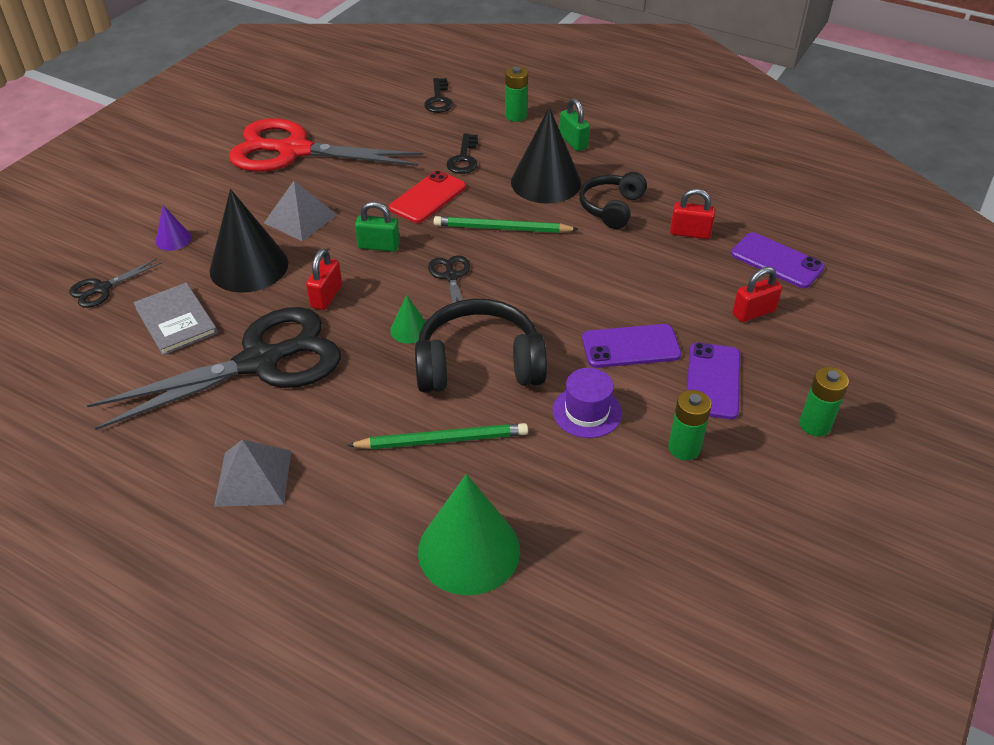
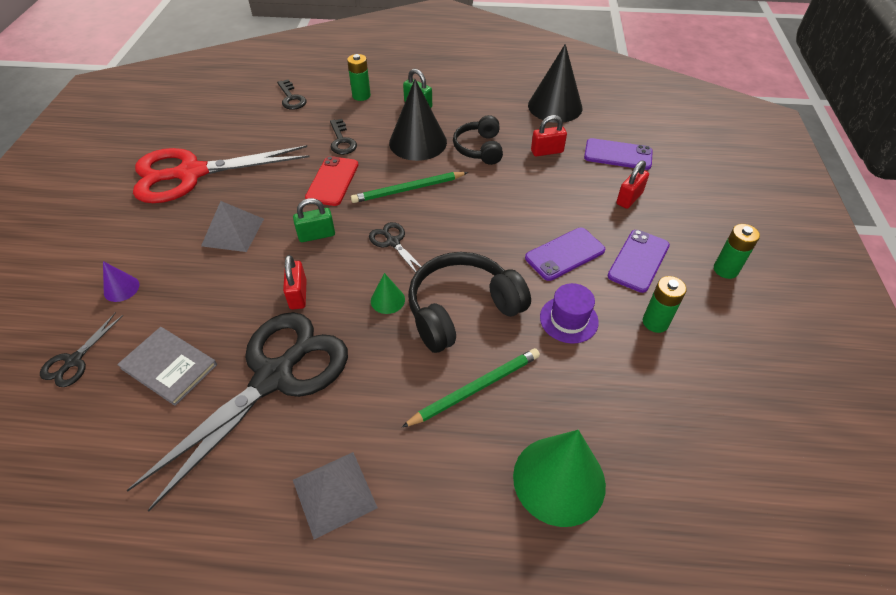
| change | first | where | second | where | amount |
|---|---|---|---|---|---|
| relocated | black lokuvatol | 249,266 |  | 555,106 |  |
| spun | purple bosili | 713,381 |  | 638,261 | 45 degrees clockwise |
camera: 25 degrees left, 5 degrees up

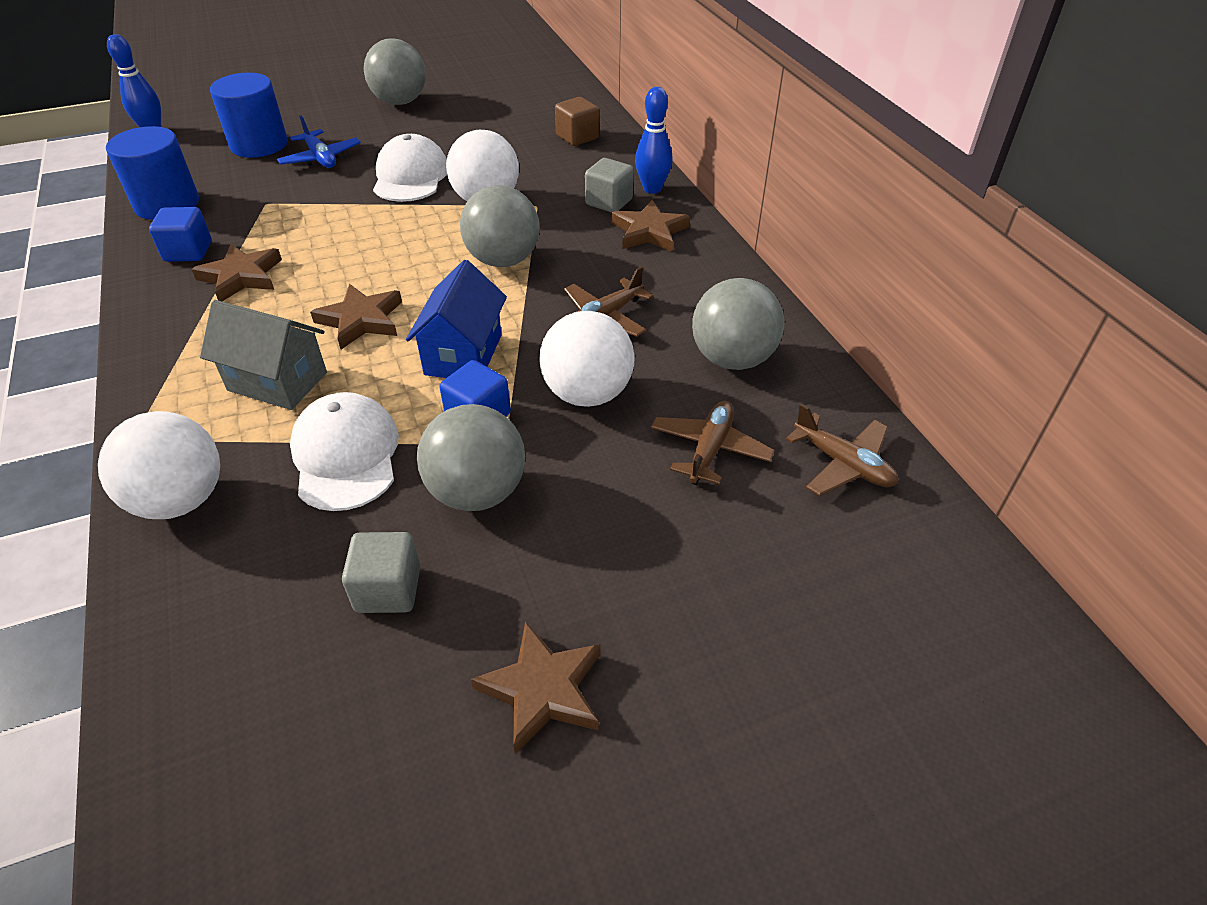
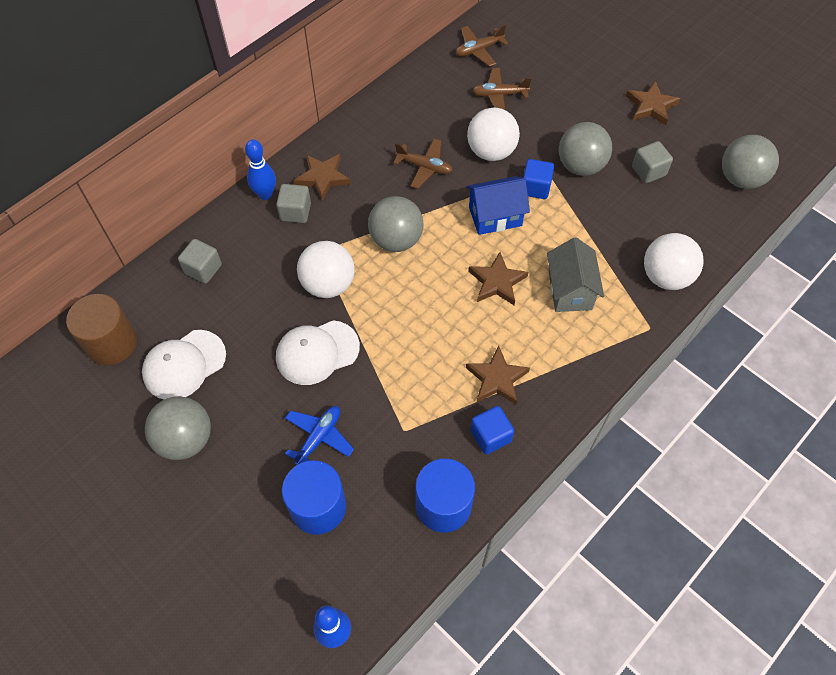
| change | first | where | second | where | amount |
|---|---|---|---|---|---|
| colour | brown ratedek | 577,137 | grey ratedek | 203,269 |  |
| relocated | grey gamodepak | 732,359 |  | 741,179 |  |
| relocated | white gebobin | 346,455 |  | 184,365 |  |
| spun | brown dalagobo | 843,464 |  | 478,50 | 135 degrees counterclockwise |
| appeared |  |  | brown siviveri | 111,343 |  |
camera: 115 degrees left, 15 degrees up

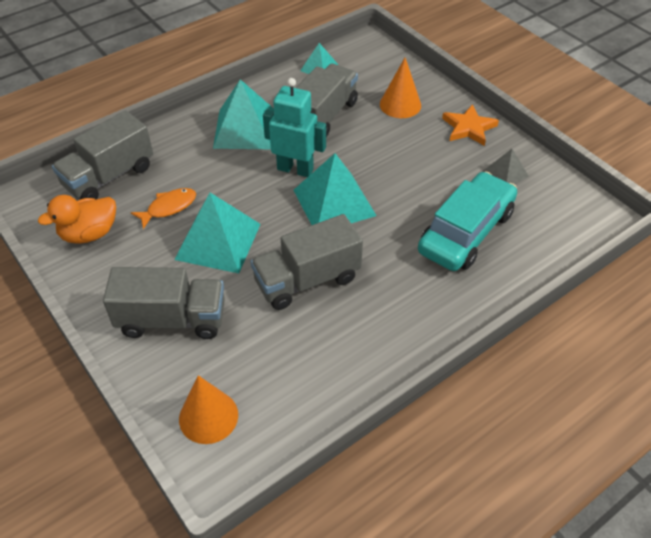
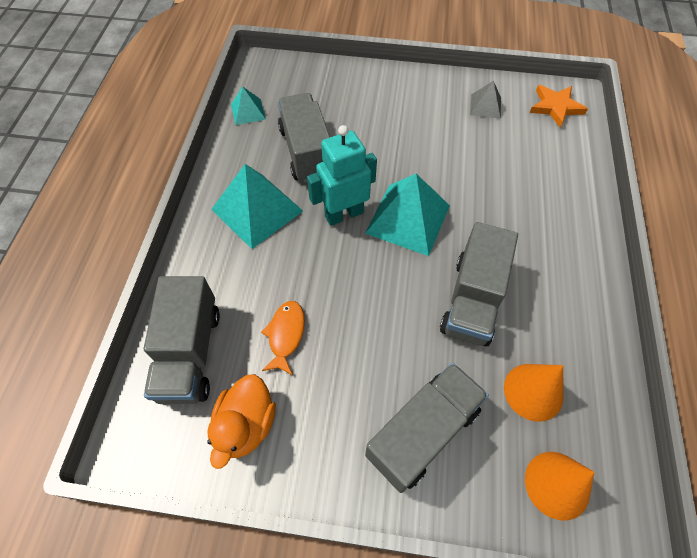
| change | first | where | second | where | amount |
|---|---|---|---|---|---|
| relocated | orange lokuvatol | 400,104 |  | 533,391 |  |
| relocated | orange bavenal | 468,128 |  | 555,107 |  |
| missing | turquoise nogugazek | 466,232 |  |  |  |
| missing | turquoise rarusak | 218,241 |  |  |  |
camera: 45 degrees left, 10 degrees up

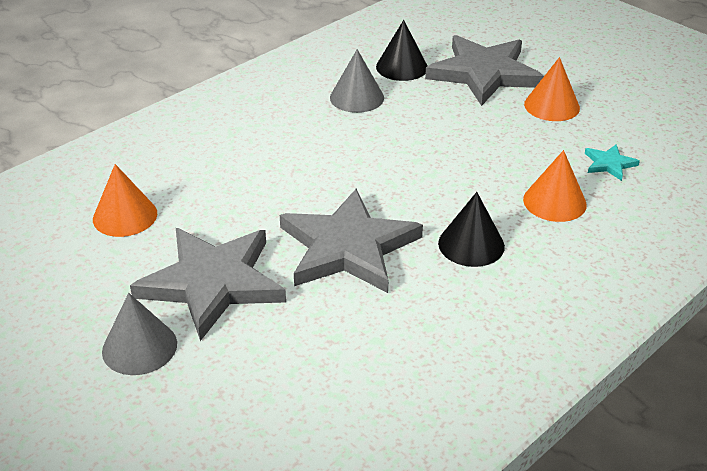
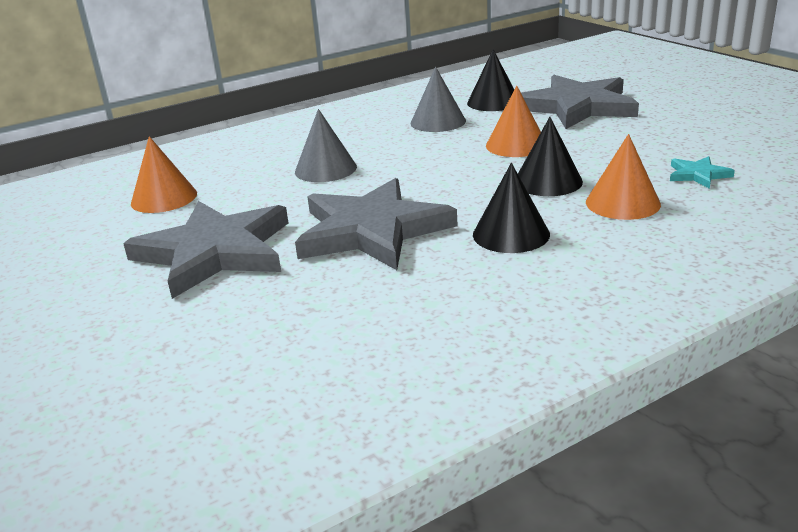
| change | first | where | second | where | amount |
|---|---|---|---|---|---|
| relocated | orange lokuvatol | 551,106 |  | 516,145 |  |
| relocated | grey lokuvatol | 139,347 |  | 325,169 |  |
| appeared |  |  | black lokuvatol | 548,181 |  |
camera: 15 degrees right, 10 degrees down

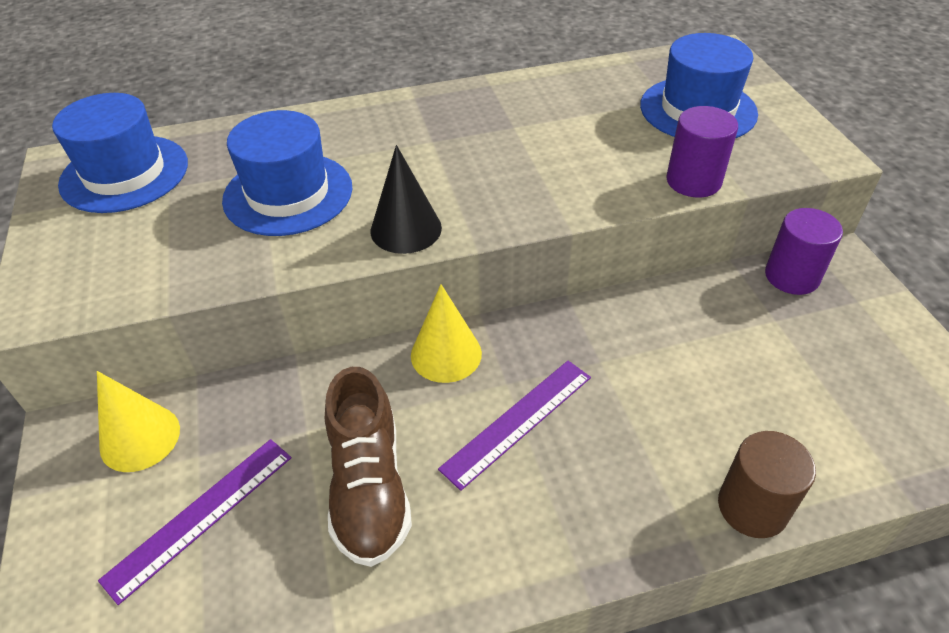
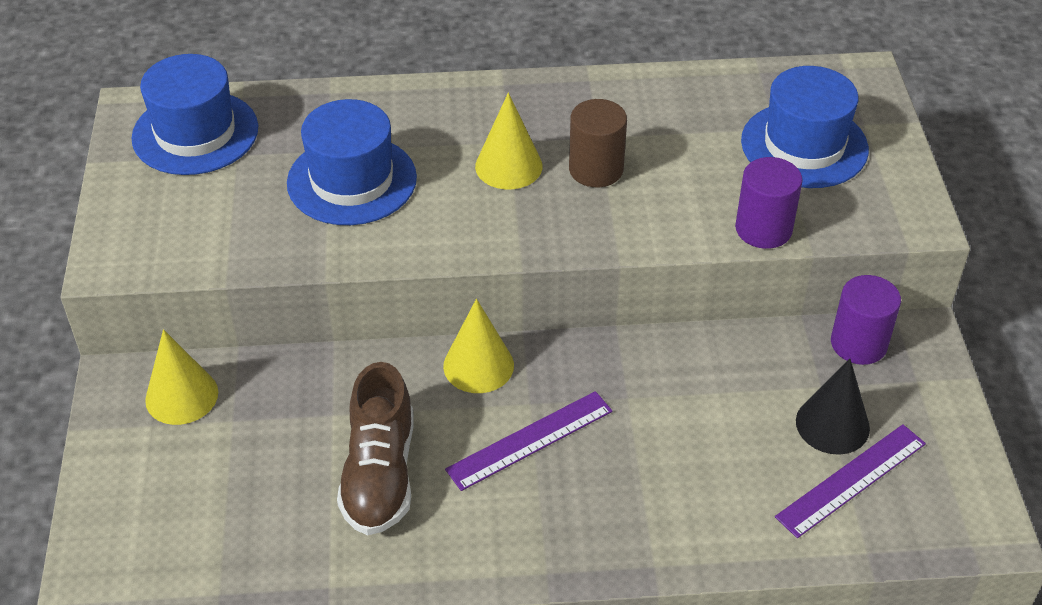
| change | first | where | second | where | amount |
|---|---|---|---|---|---|
| relocated | black lokuvatol | 406,229 |  | 832,424 |  |
| relocated | brown siviveri | 752,507 |  | 596,169 |  |
| relocated | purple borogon | 200,516 |  | 851,480 |  |
| appeared |  |  | yellow lokuvatol | 508,166 |  |
camera: 10 degrees right, 0 degrees up

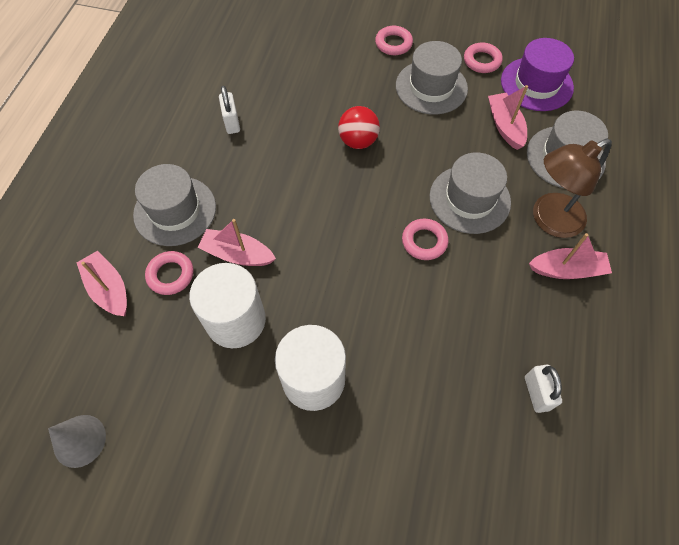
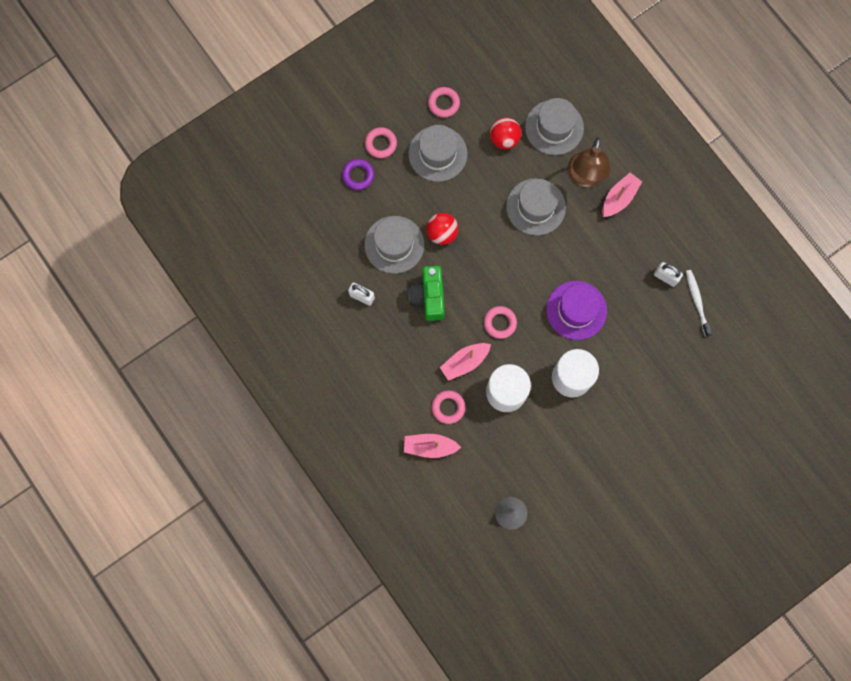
| change | first | where | second | where | amount |
|---|---|---|---|---|---|
| relocated | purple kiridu | 536,84 |  | 576,310 |  |
| exchanged | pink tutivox | 505,126 | red gamodepak | 504,139 |  |
| relocated | grey kiridu | 175,211 |  | 394,244 |  |
| relocated | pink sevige | 424,241 |  | 500,323 |  |
| appeared |  |  | purple sevige | 358,175 |  |
| appeared |  |  | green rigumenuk | 428,297 |  |
| appeared |  |  | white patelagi | 697,301 |  |
camera: 50 degrees left, 15 degrees up

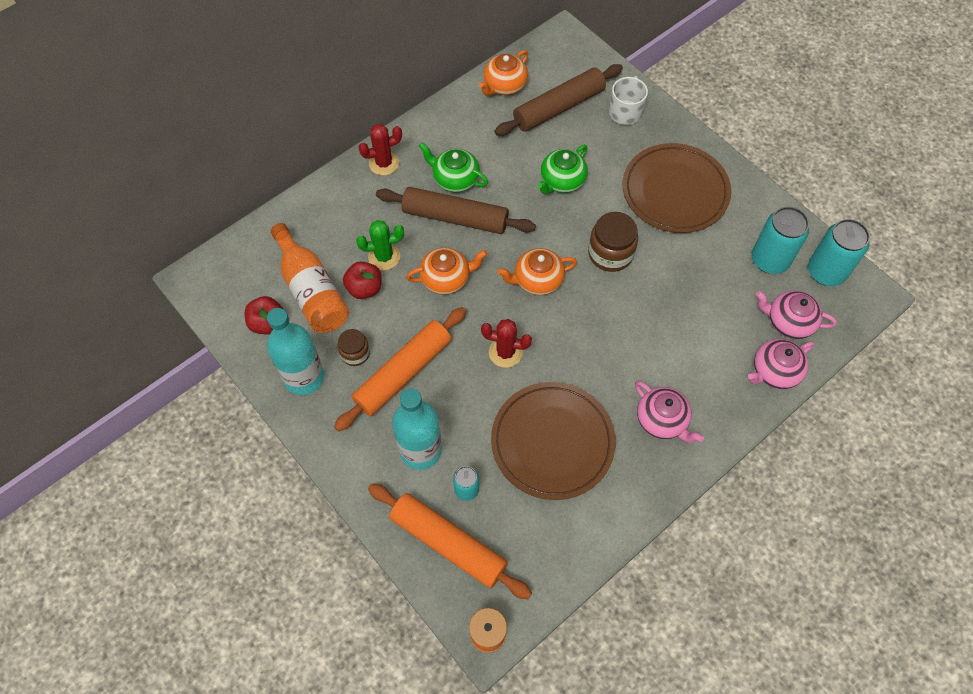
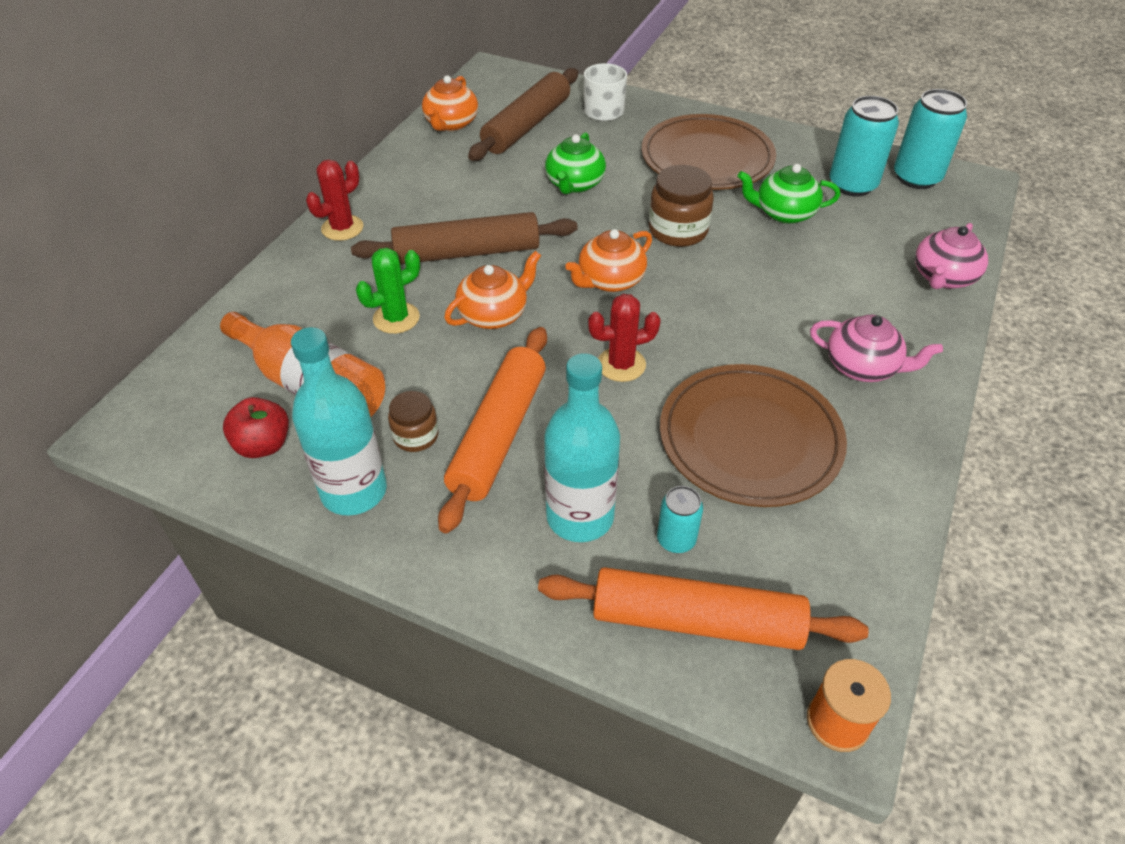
| change | first | where | second | where | amount |
|---|---|---|---|---|---|
| relocated | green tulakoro | 455,179 |  | 784,213 |  |
| missing | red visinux | 364,288 |  |  |  |
| missing | pink tulakoro | 789,322 |  |  |  |
camera: 25 degrees left, 15 degrees down

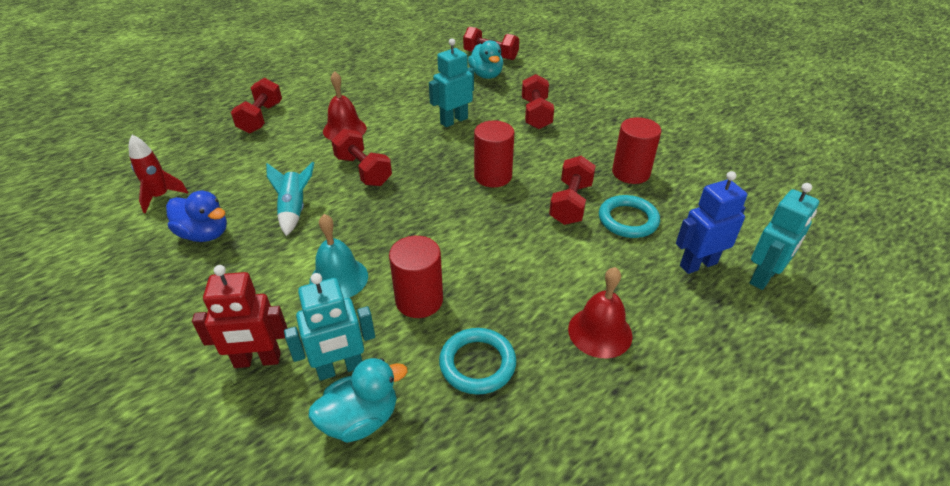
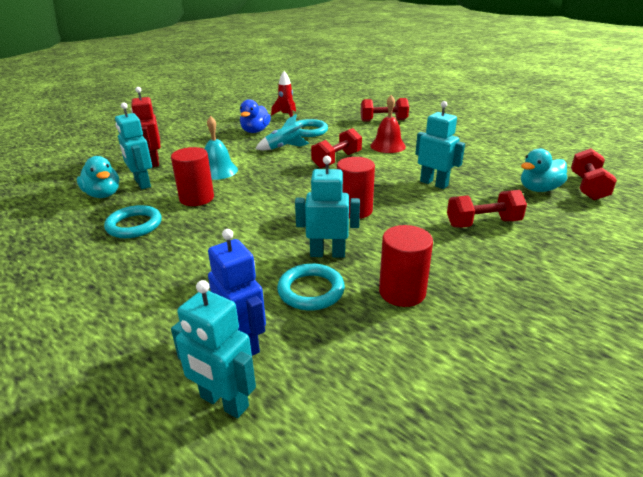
| change | first | where | second | where | amount |
|---|---|---|---|---|---|
| exchanged | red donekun | 570,203 | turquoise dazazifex | 327,253 |  |
| missing | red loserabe | 600,332 |  |  |  |
| appeared |  |  | turquoise sevige | 309,131 |  |
camera: 80 degrees right, 10 degrees down

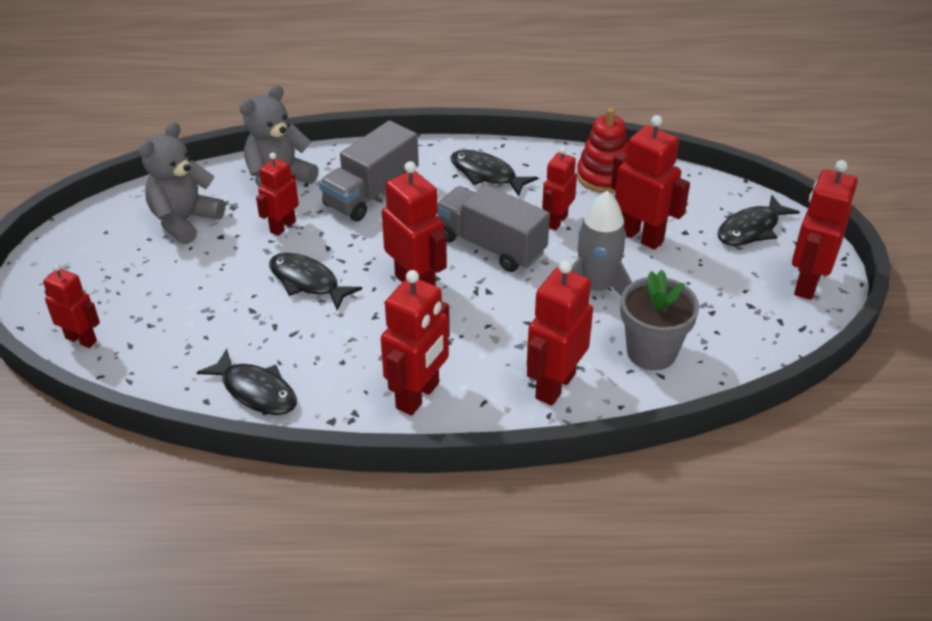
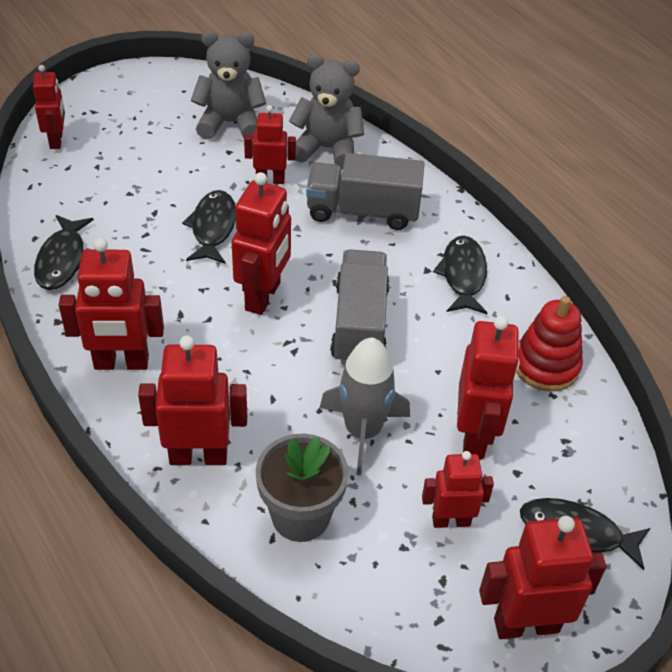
| change | first | where | second | where | amount |
|---|---|---|---|---|---|
| relocated | red dazazifex | 556,221 |  | 451,520 |  |
camera: 55 degrees right, 5 degrees up

